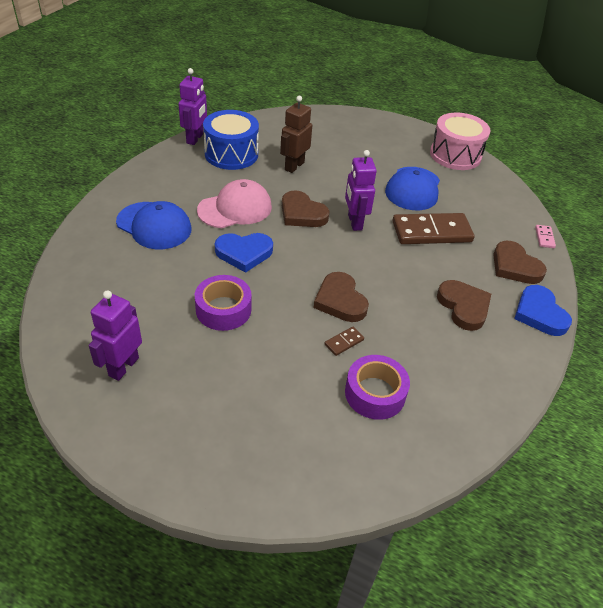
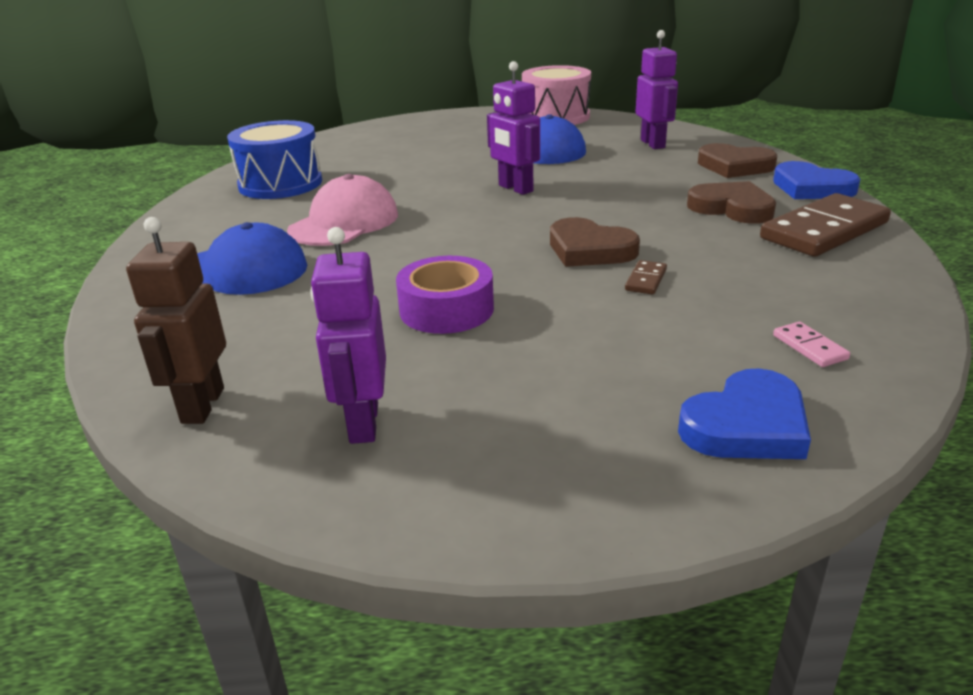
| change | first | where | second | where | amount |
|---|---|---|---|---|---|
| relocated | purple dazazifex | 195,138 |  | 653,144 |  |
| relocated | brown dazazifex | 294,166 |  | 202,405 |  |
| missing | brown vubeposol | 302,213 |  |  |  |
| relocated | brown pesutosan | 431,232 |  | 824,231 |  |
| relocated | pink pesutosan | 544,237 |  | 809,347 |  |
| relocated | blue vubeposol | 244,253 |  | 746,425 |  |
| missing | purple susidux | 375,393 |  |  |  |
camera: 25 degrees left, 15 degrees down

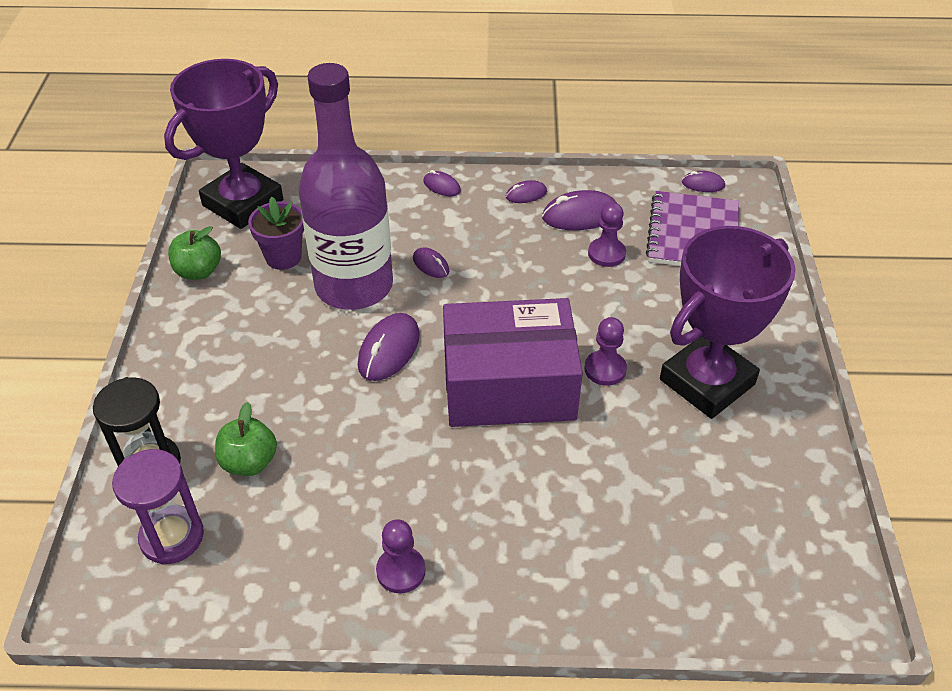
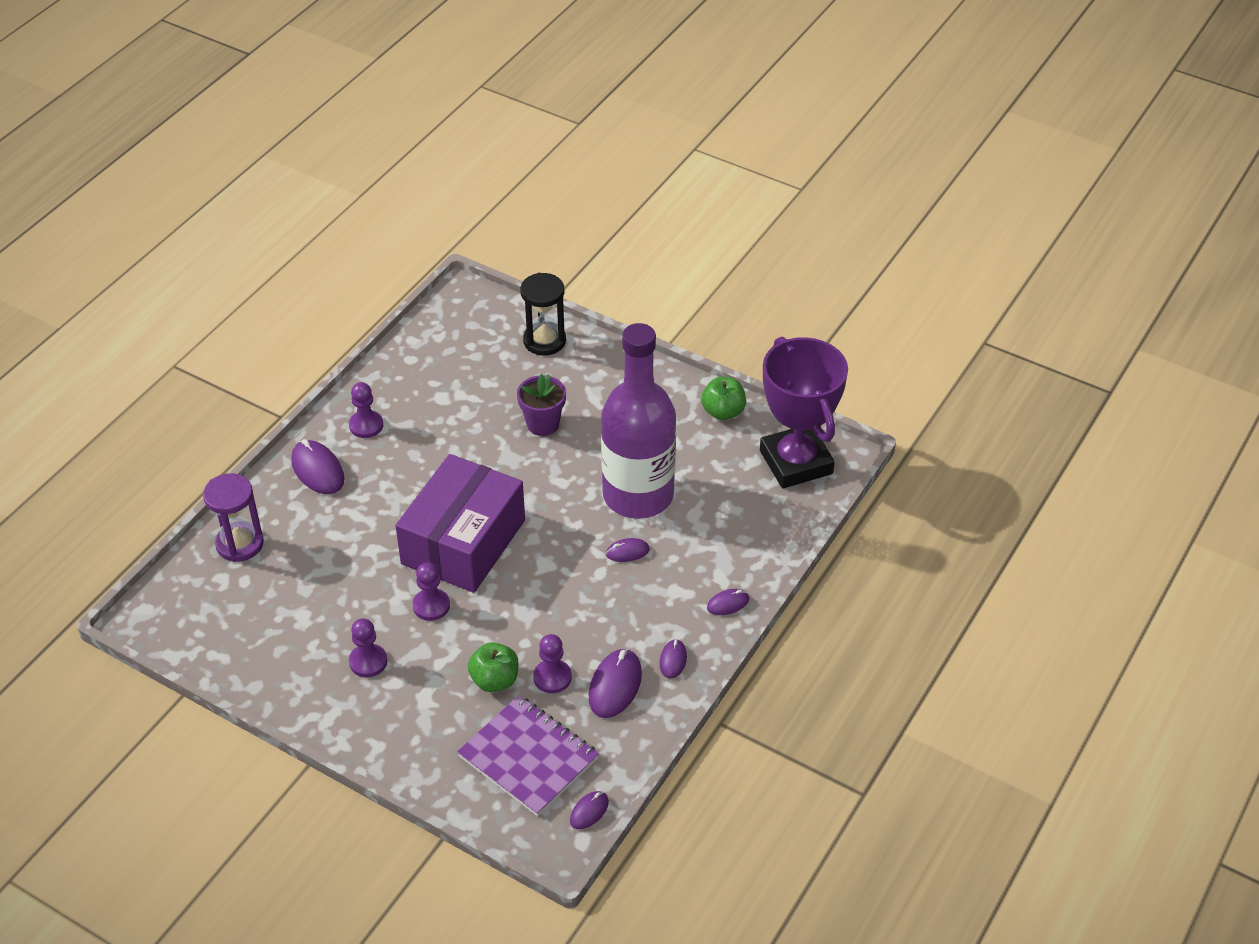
| change | first | where | second | where | amount |
|---|---|---|---|---|---|
| relocated | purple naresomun | 283,257 |  | 543,424 |  |
| exchanged | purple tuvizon | 707,382 | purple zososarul | 368,662 |  |
| relocated | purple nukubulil | 389,350 |  | 318,470 |  |
| relocated | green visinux | 249,462 |  | 495,680 |  |
| relocated | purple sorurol | 172,537 |  | 240,544 |  |
camera: 120 degrees right, 0 degrees up

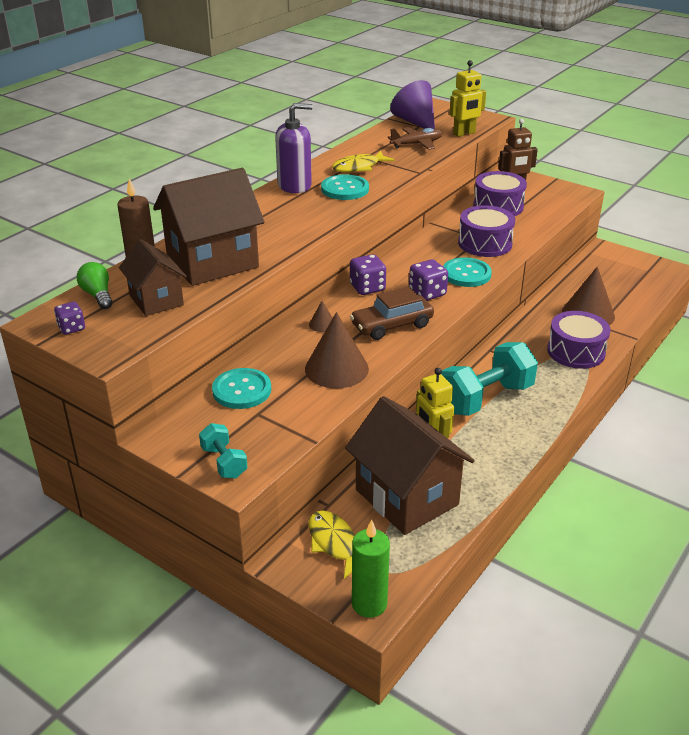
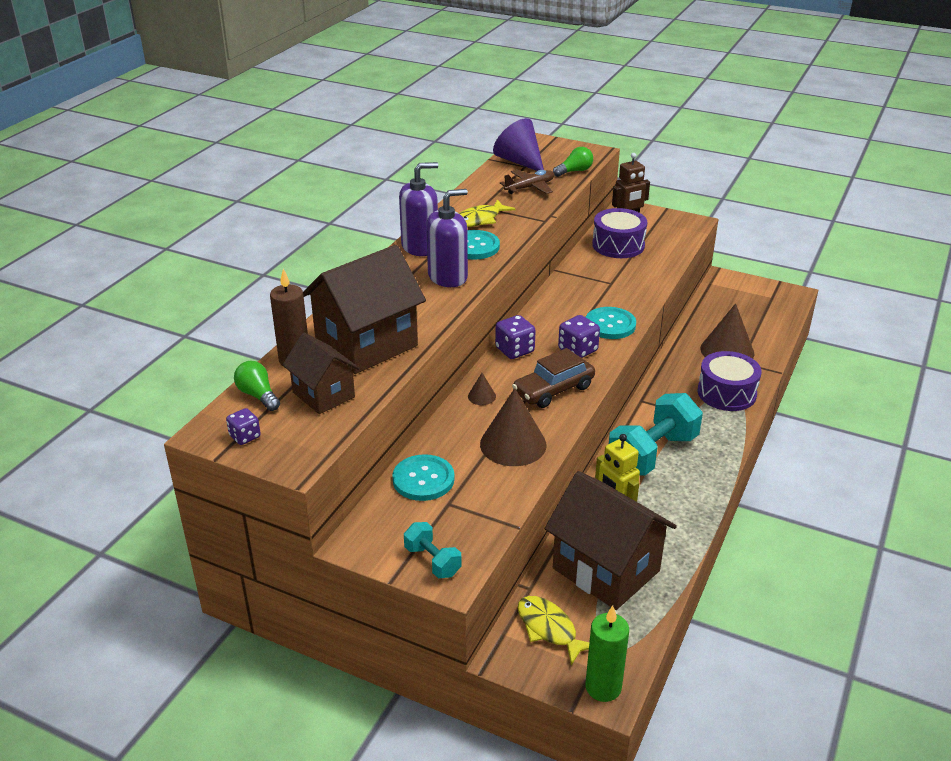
| change | first | where | second | where | amount |
|---|---|---|---|---|---|
| exchanged | yellow dazazifex | 464,133 | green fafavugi | 574,171 |  |
| missing | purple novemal | 485,243 |  |  |  |
| appeared |  |  | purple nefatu | 448,277 |  |
camera: 10 degrees left, 0 degrees up

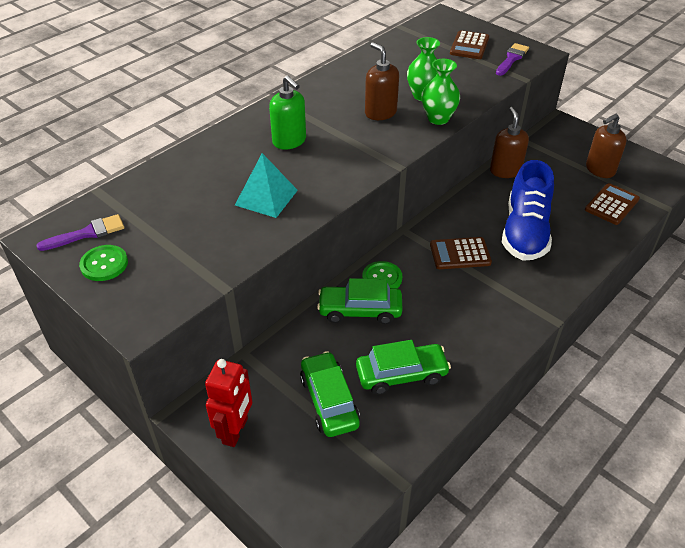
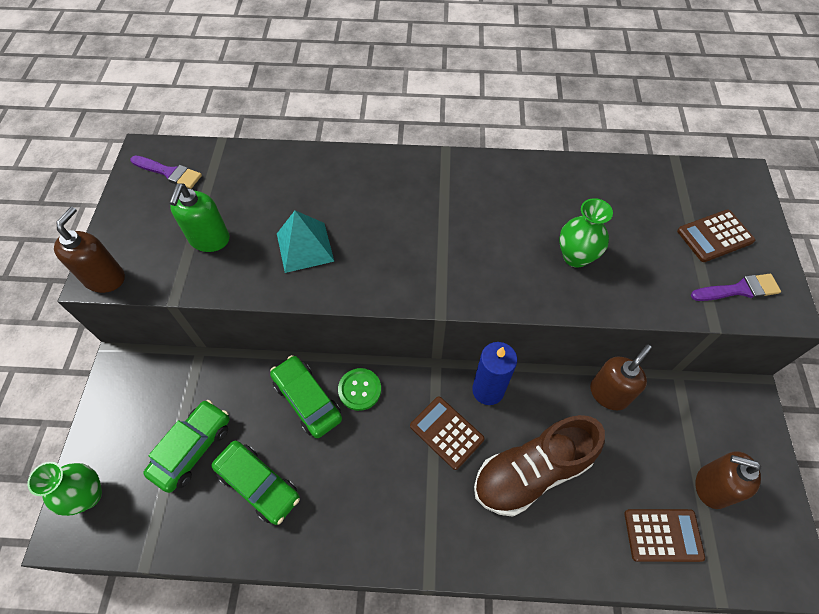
| change | first | where | second | where | amount |
|---|---|---|---|---|---|
| relocated | brown nefatu | 380,113 |  | 105,278 |  |
| relocated | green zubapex | 438,118 |  | 88,495 |  |
| relocated | green nefatu | 289,141 |  | 209,240 |  |
| colour | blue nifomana | 525,232 | brown nifomana | 531,472 |  |
| missing | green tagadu | 104,264 |  |  |  |
| missing | red dazazifex | 235,431 |  |  |  |
| appeared |  |  | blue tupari | 488,390 |  |
camera: 50 degrees right, 15 degrees up

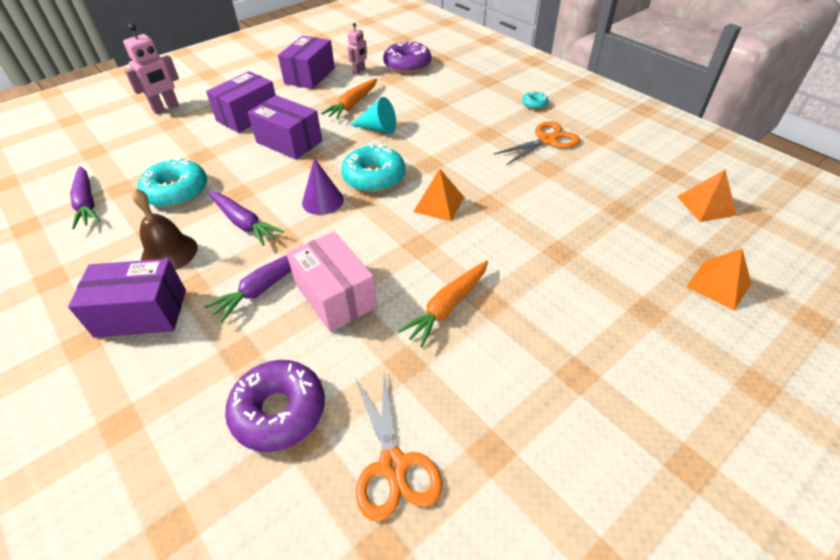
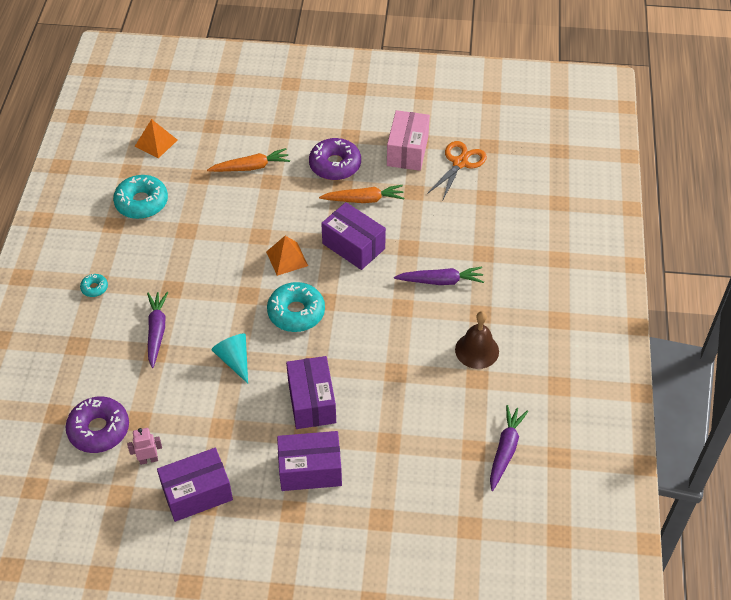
| change | first | where | second | where | amount |
|---|---|---|---|---|---|
| missing | pink dazazifex | 166,108 |  |  |  |
| relocated | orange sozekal | 352,104 |  | 251,167 |  |
| missing | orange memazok | 547,140 |  |  |  |
| relocated | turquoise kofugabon | 176,191 |  | 142,203 |  |
| missing | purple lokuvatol | 322,201 |  |  |  |
| relocated | purple sozekal | 243,223 |  | 157,331 |  |
| relocated | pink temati | 335,295 |  | 407,151 |  |
| missing | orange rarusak | 718,284 |  |  |  |
| relocated | purple temati | 141,313 |  | 353,246 |  |
| relocated | purple kofugabon | 279,411 |  | 335,165 |  |
camera: 135 degrees left, 5 degrees up

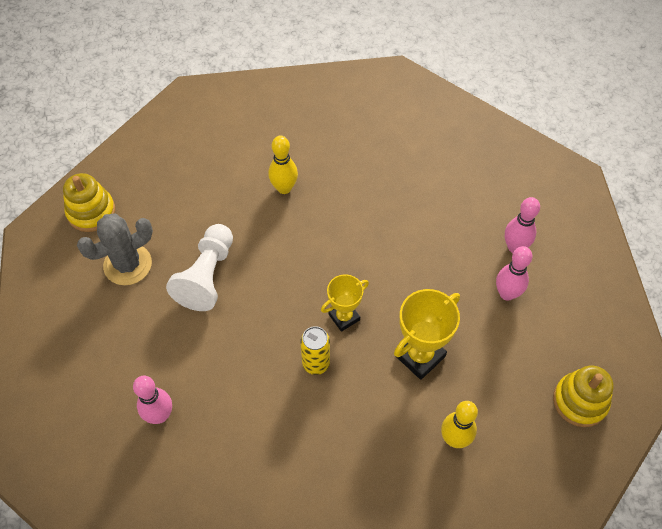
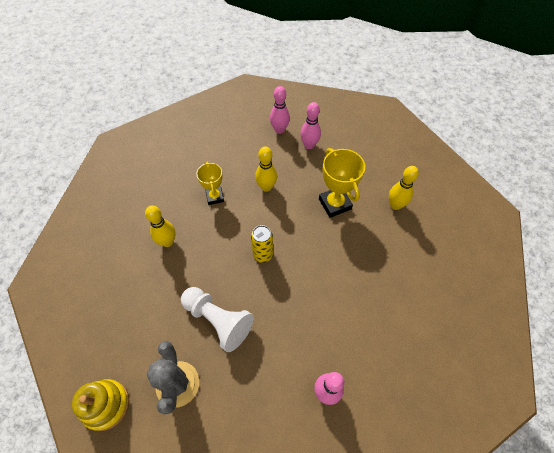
| change | first | where | second | where | amount |
|---|---|---|---|---|---|
| relocated | yellow tuvizon | 344,317 |  | 215,197 |  |
| relocated | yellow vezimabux | 316,363 |  | 263,255 |  |
| missing | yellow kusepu | 580,401 |  |  |  |
| appeared |  |  | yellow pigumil | 266,187 |  |
camera: 70 degrees left, 0 degrees up

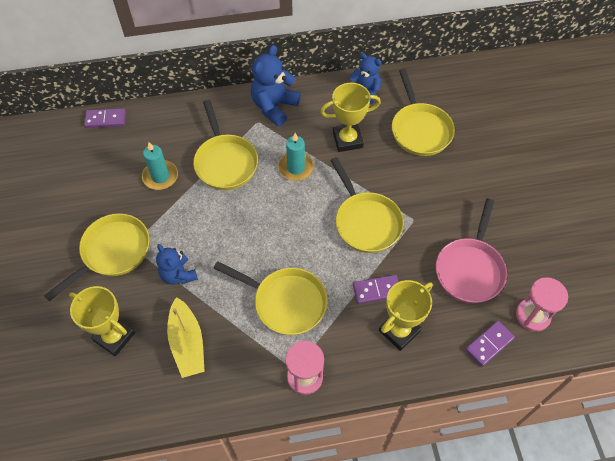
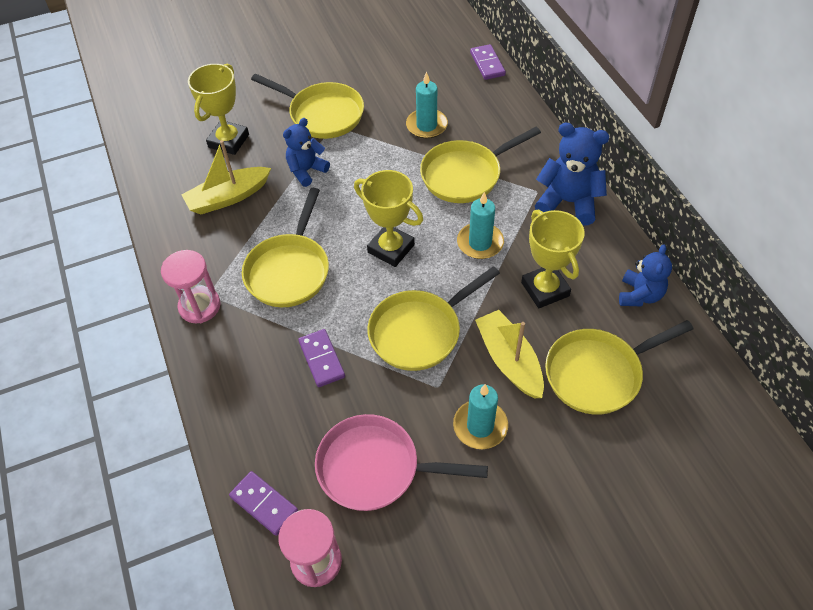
| change | first | where | second | where | amount |
|---|---|---|---|---|---|
| relocated | yellow tuvizon | 399,331 |  | 391,248 |  |
| appeared |  |  | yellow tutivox | 509,360 |  |
| appeared |  |  | turquoise tupari | 480,426 |  |
camera: 80 degrees right, 5 degrees down

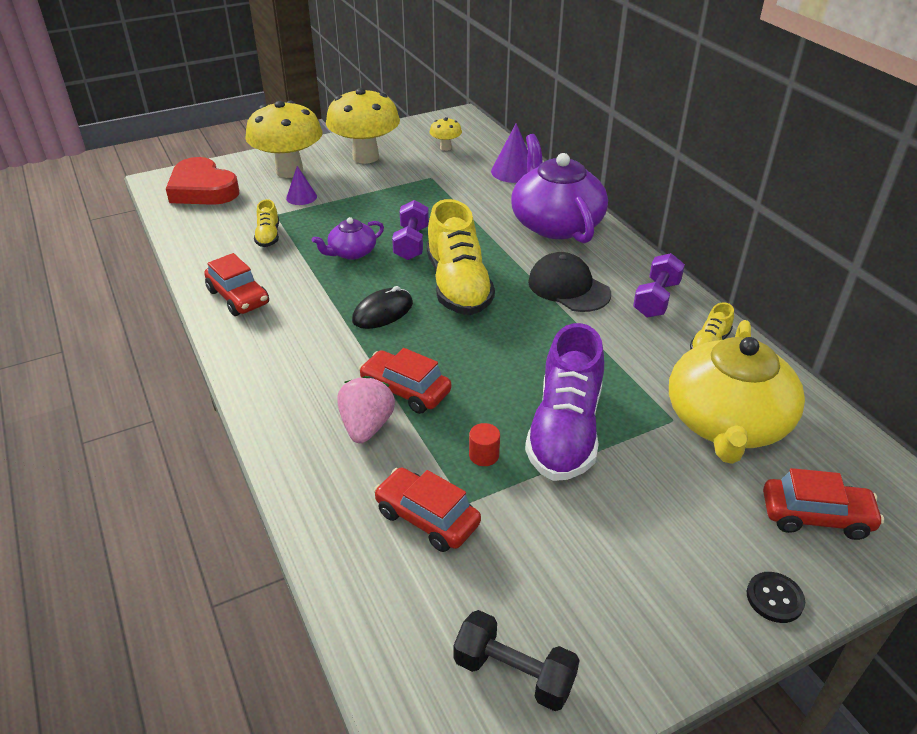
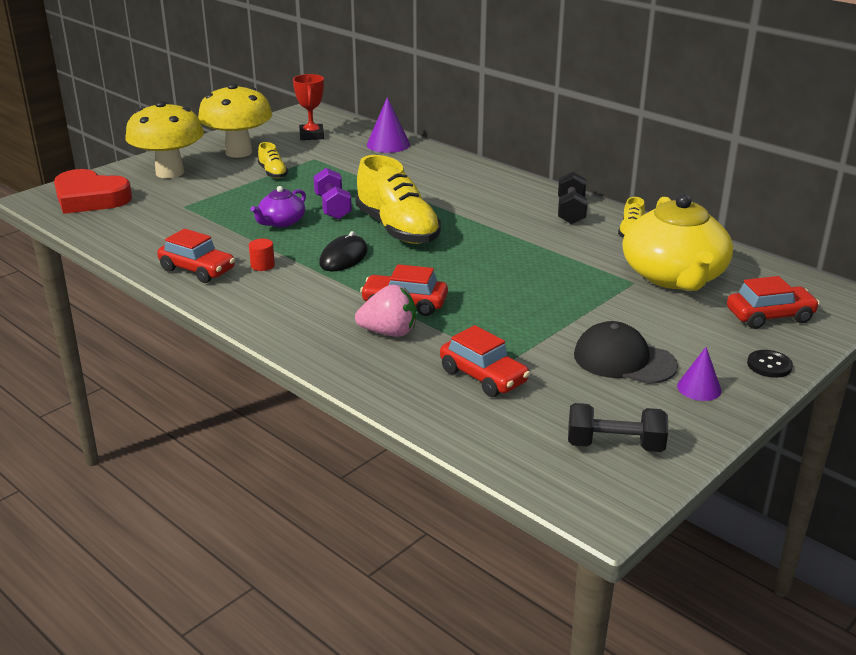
| change | first | where | second | where | amount |
|---|---|---|---|---|---|
| exchanged | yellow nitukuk | 445,148 | red tuvizon | 311,135 |  |
| missing | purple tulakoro | 555,223 |  |  |  |
| relocated | purple lokuvatol | 301,197 |  | 699,388 |  |
| relocated | yellow nifomana | 268,236 |  | 273,173 |  |
| relocated | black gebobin | 568,287 |  | 624,360 |  |
| colour | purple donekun | 656,299 | black donekun | 571,211 |  |
| missing | purple nifomana | 565,430 |  |  |  |
| spun | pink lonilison | 366,426 |  | 389,332 | 105 degrees clockwise |
| relocated | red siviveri | 484,455 |  | 262,265 |  |
| spun | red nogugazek | 427,518 |  | 483,376 | 150 degrees counterclockwise |
camera: 20 degrees left, 10 degrees down

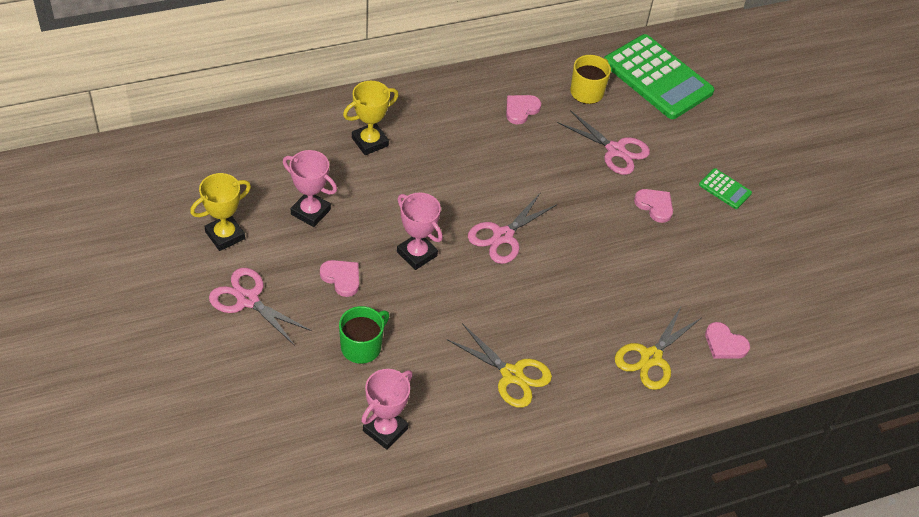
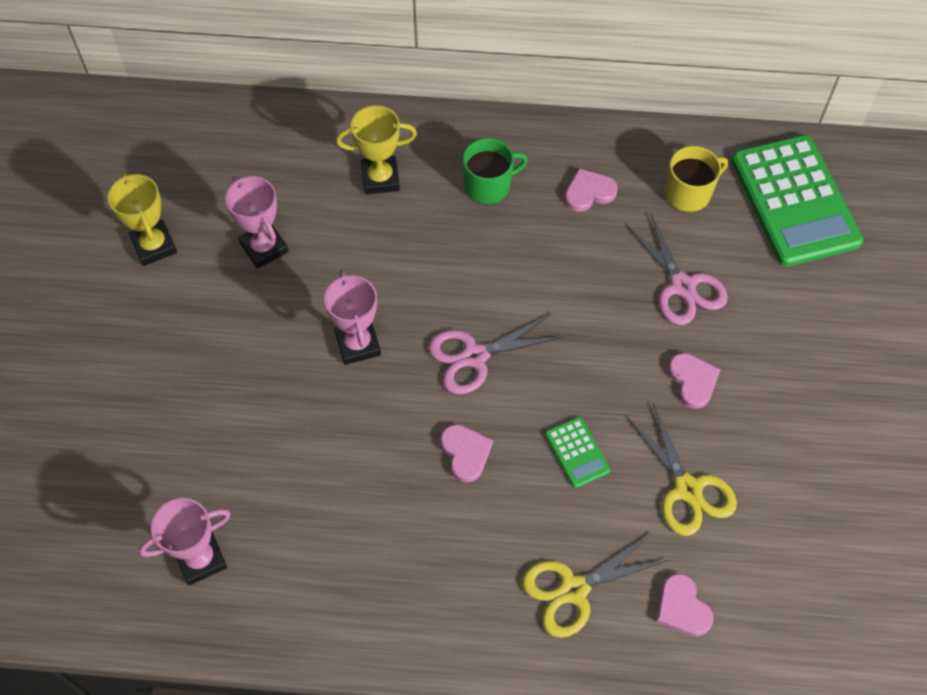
| change | first | where | second | where | amount |
|---|---|---|---|---|---|
| relocated | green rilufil | 725,189 |  | 577,452 |  |
| spun | yellow tuvizon | 225,235 |  | 154,246 | 75 degrees clockwise |
| relocated | pink vubeposol | 341,278 |  | 465,453 |  |
| missing | pink memazok | 248,300 |  |  |  |
| relocated | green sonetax | 362,346 |  | 489,186 |  |
| relocated | yellow memazok | 512,375 |  | 687,489 |  |
camera: 30 degrees right, 10 degrees up

